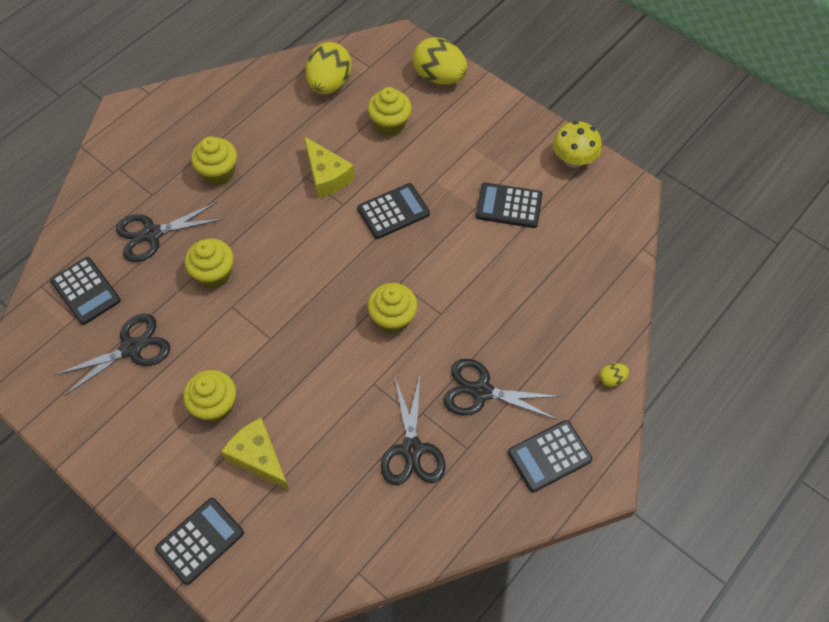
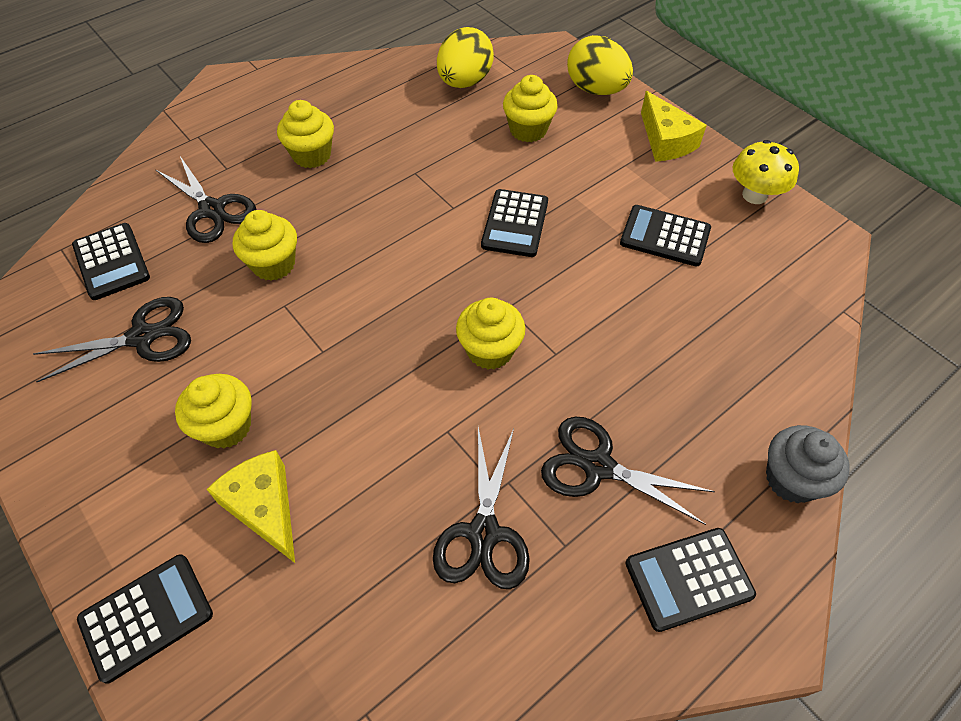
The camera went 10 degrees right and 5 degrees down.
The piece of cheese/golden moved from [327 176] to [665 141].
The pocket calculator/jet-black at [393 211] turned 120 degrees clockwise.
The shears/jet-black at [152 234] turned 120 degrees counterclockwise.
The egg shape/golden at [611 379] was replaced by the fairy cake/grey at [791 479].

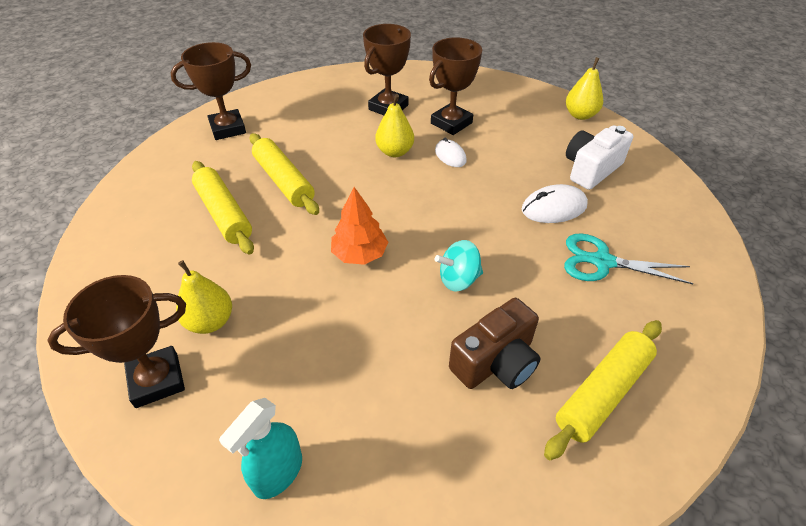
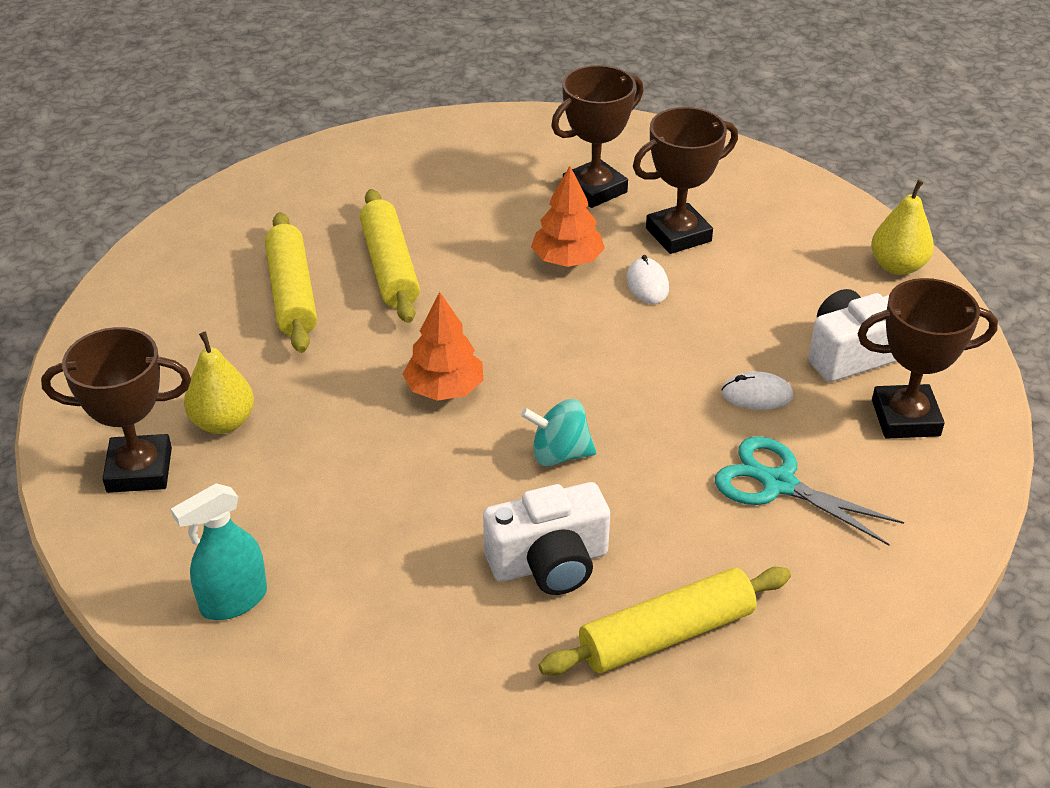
The camera went 20 degrees right and 5 degrees down.
The prize cup/russet moved from [228 129] to [905 418].
The toy pear/golden at [395 152] was replaced by the tree/bright orange at [567 260].
The computer mouse/pure white at [554 208] changed to 0.66 times the size.
The camera/russet at [495 362] became the camera/pure white at [549 563].

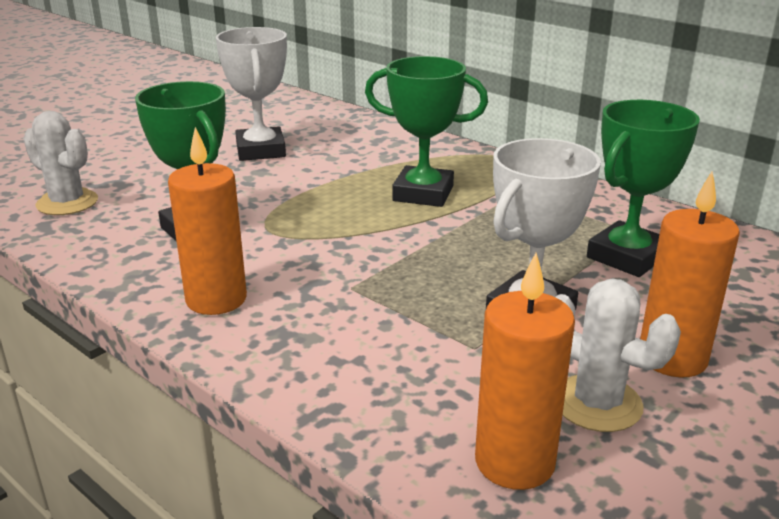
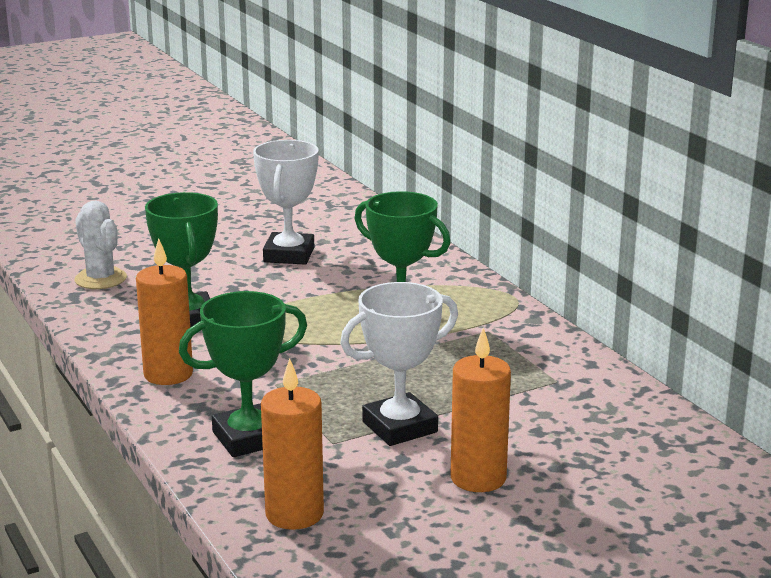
The camera went 20 degrees right and 5 degrees down.
The prize cup/green moved from [627 256] to [248 438].
The prickly plant/pure white at [597 403] disappeared.

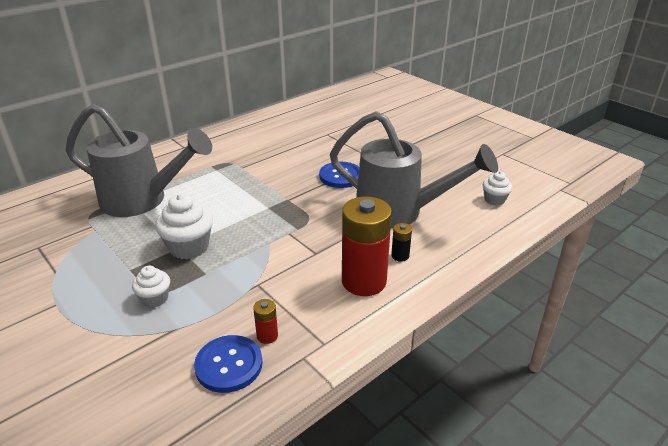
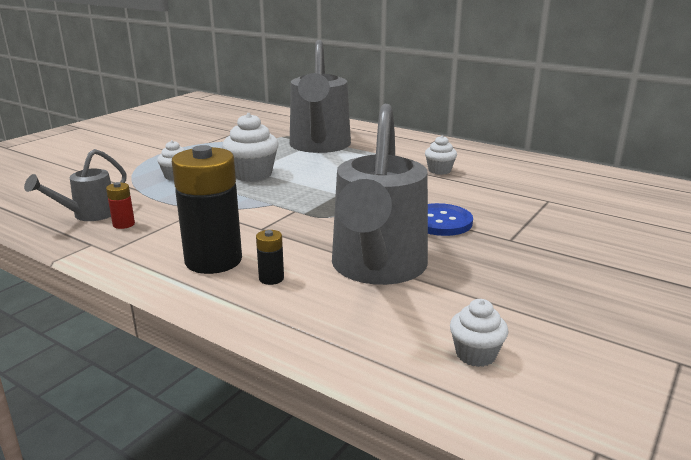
The camera went 75 degrees right and 10 degrees down.
The AA battery/scarlet at [364 281] became the AA battery/jet-black at [213 260].
The shirt button/royal blue at [229 365] was replaced by the watering pot/grey at [88 215].
The fairy cake/pure white at [439 170] appeared.

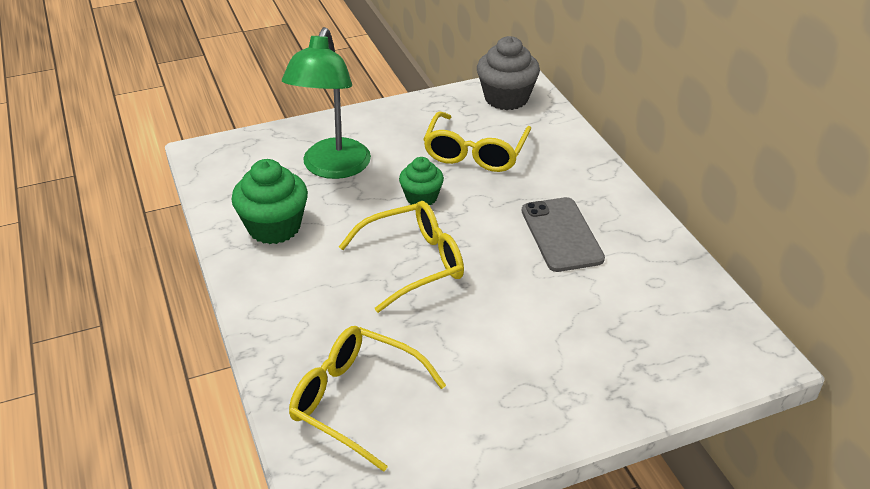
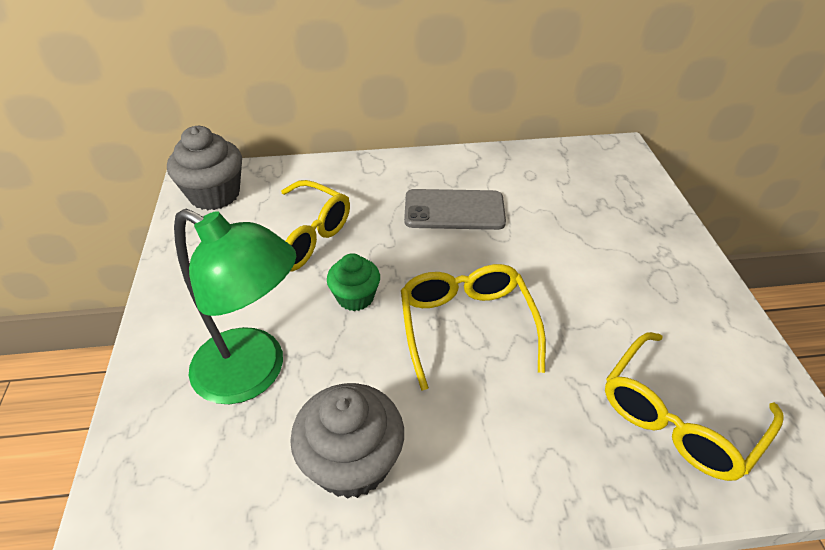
The camera went 75 degrees left and 5 degrees up.
The fairy cake/green at [274 227] became the fairy cake/grey at [352 462].

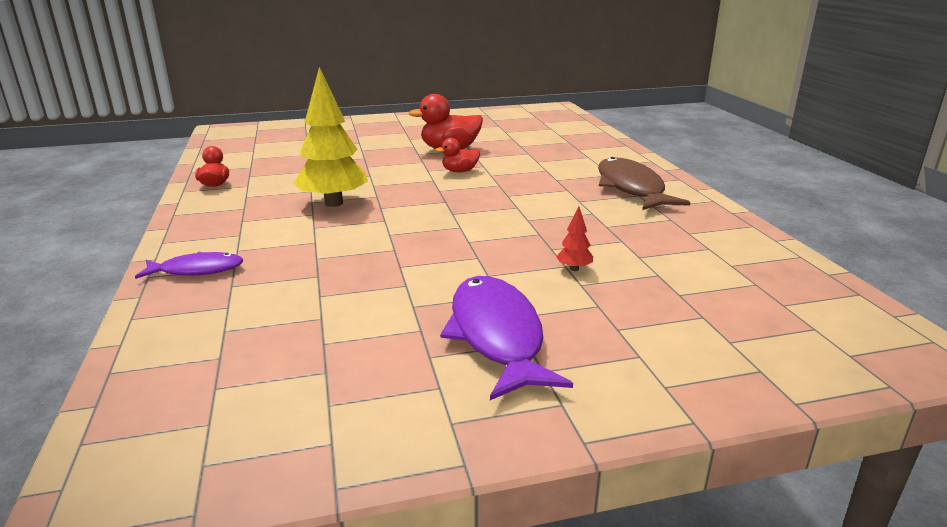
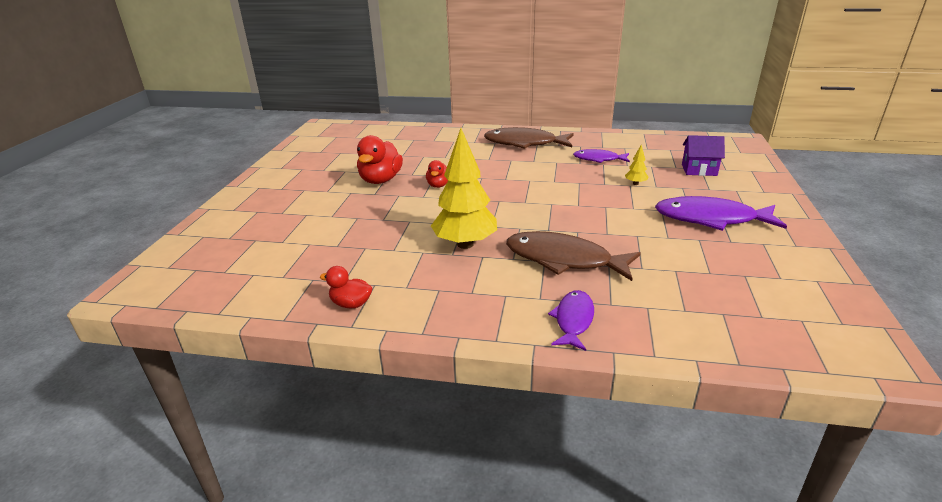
The camera went 65 degrees left and 5 degrees up.
The tree/scarlet at [574 269] became the tree/golden at [635 183].
The house/royal purple at [699 170] appeared.
The fish/royal purple at [598 159] appeared.
The fish/russet at [564 260] appeared.

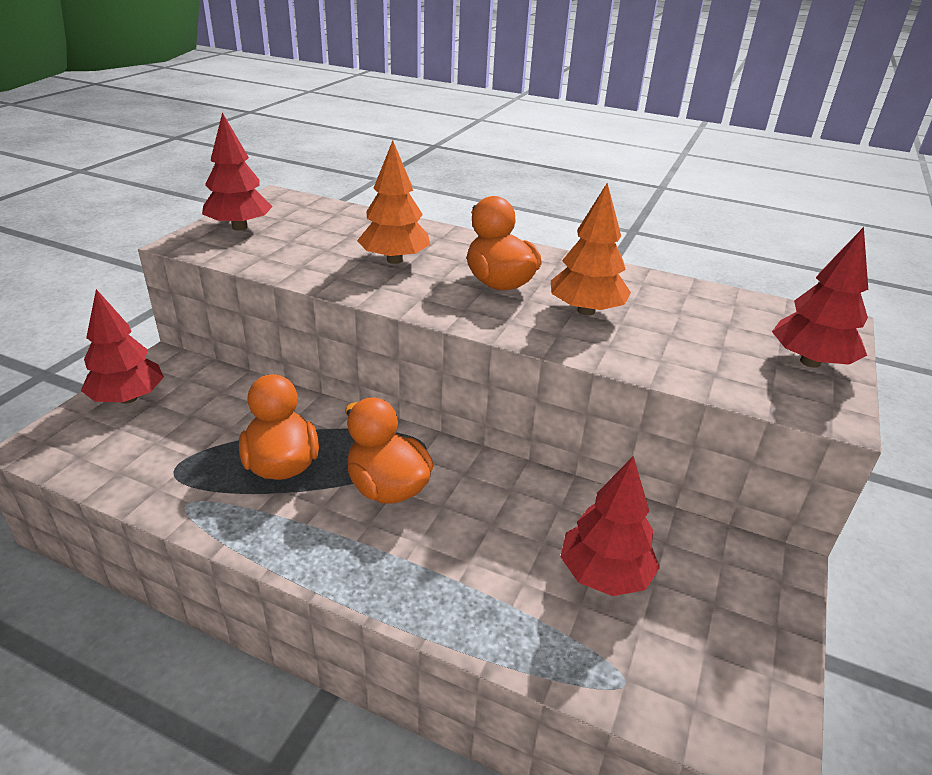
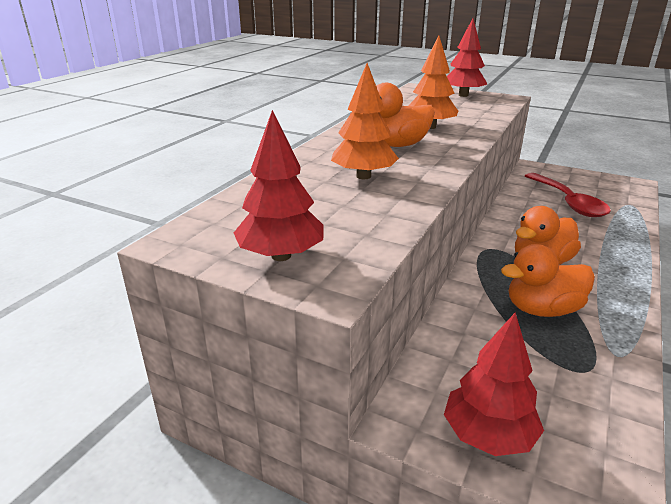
The camera went 85 degrees left and 5 degrees down.
The tree/scarlet at [604 574] was replaced by the spoon/scarlet at [568 202].

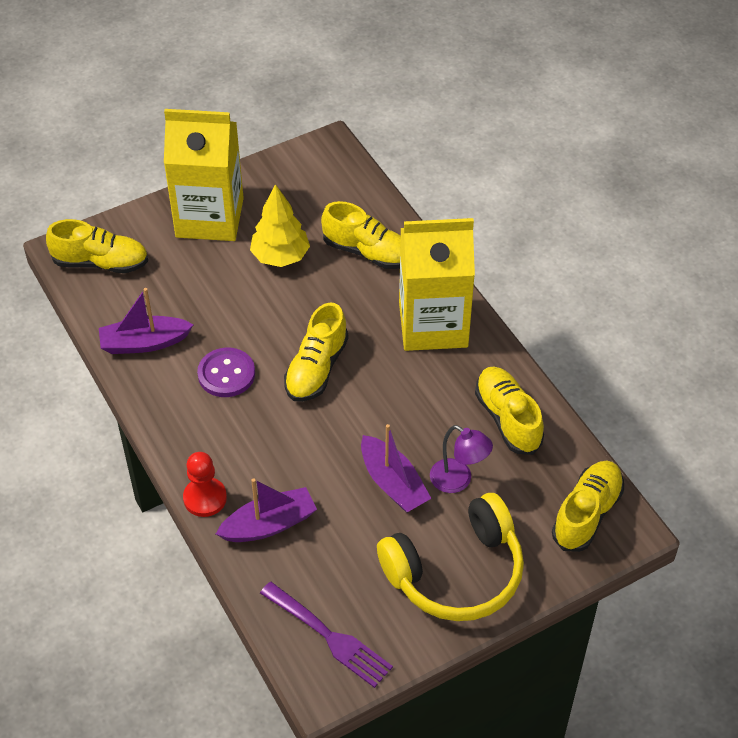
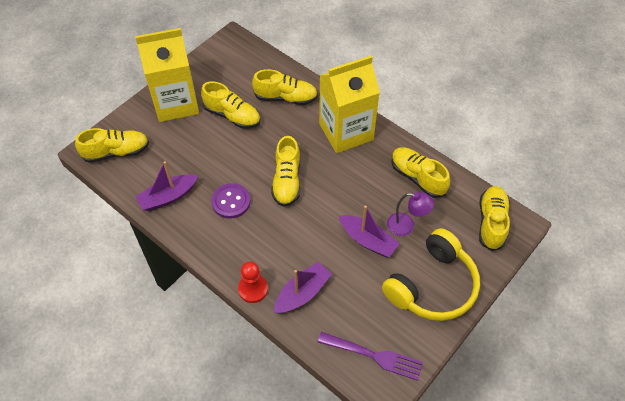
The camera went 20 degrees left and 5 degrees up.
The tree/golden at [280 256] was replaced by the lace-up shoe/golden at [232 116].

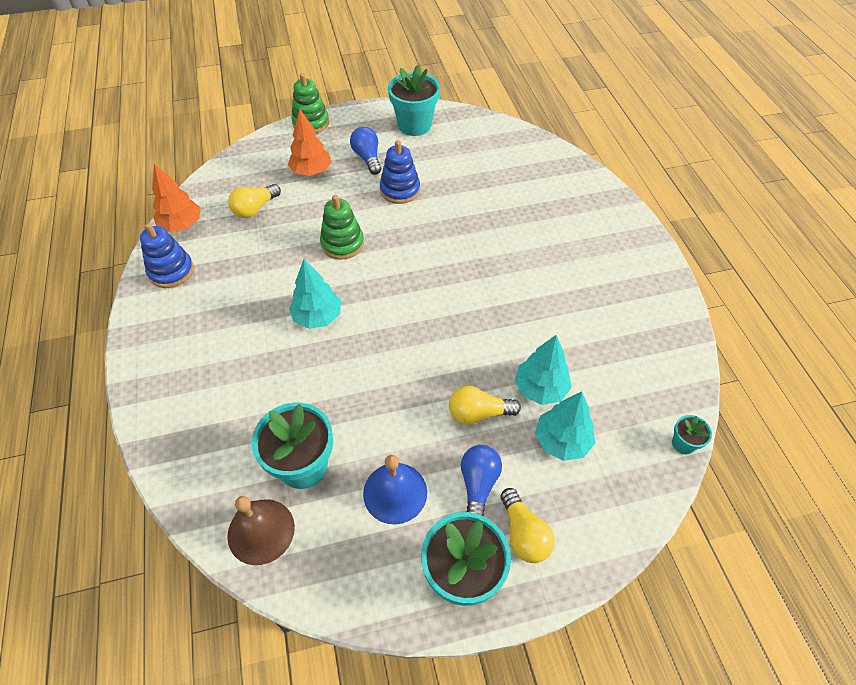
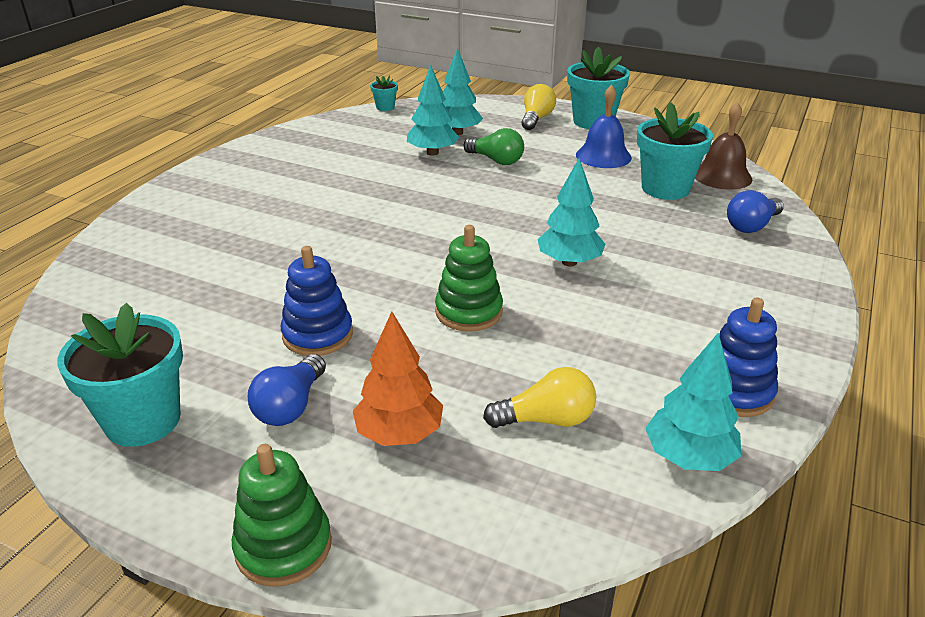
The camera went 140 degrees left and 20 degrees down.
The tree/bright orange at [181 225] became the tree/aqua at [689 457].
The light bulb/golden at [478 413] became the light bulb/green at [496 160].
The light bulb/royal blue moved from [478 485] to [752 226].

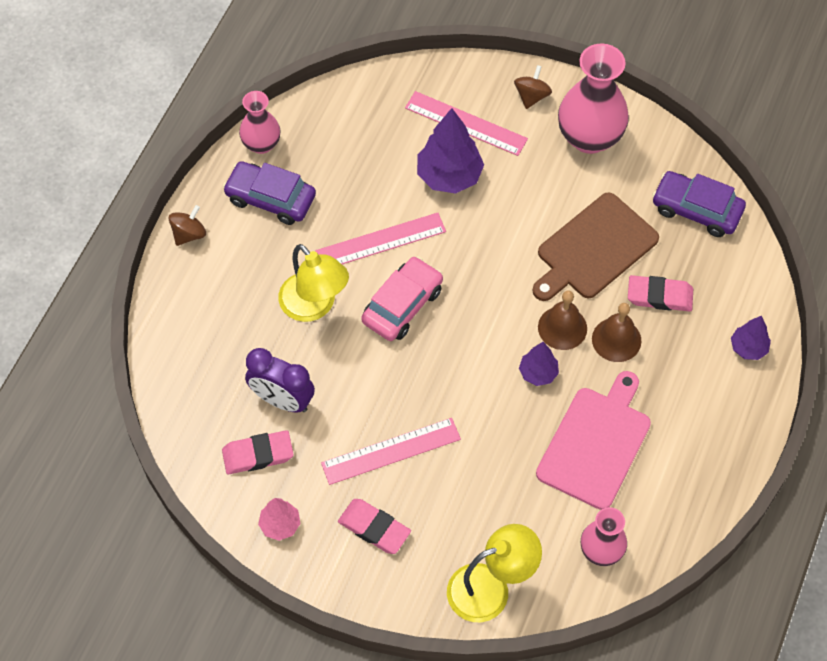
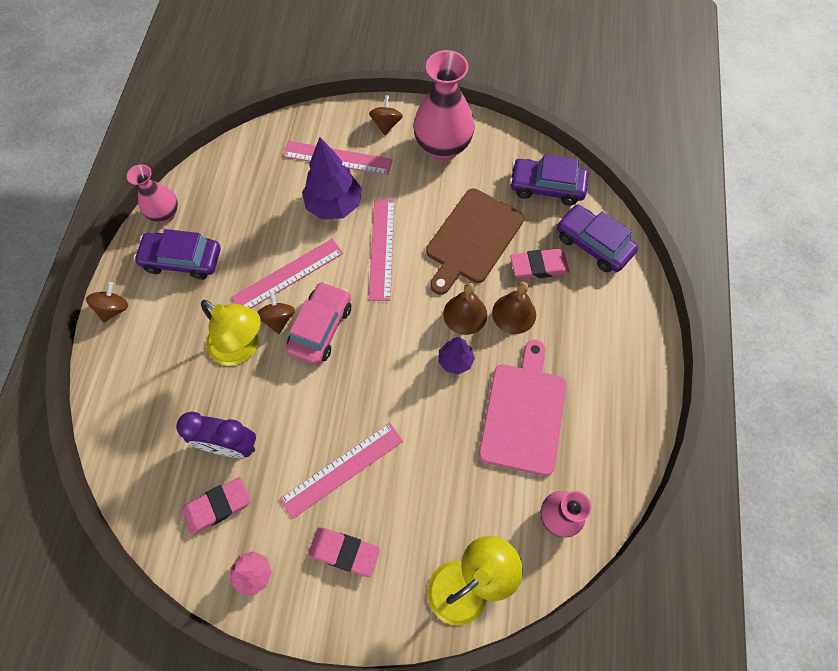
The camera went 15 degrees left and 5 degrees up.
The tree/royal purple at [748 348] disappeared.
The ruler/rose-pink at [381 248] appeared.
The toy car/royal purple at [593 244] appeared.
The whirligig/russet at [278 319] appeared.

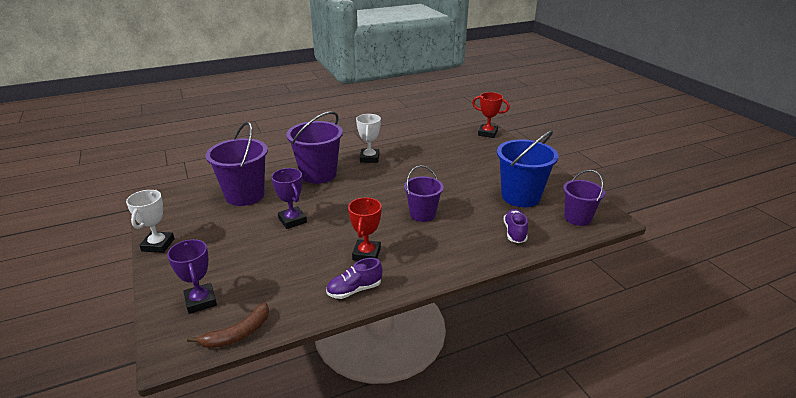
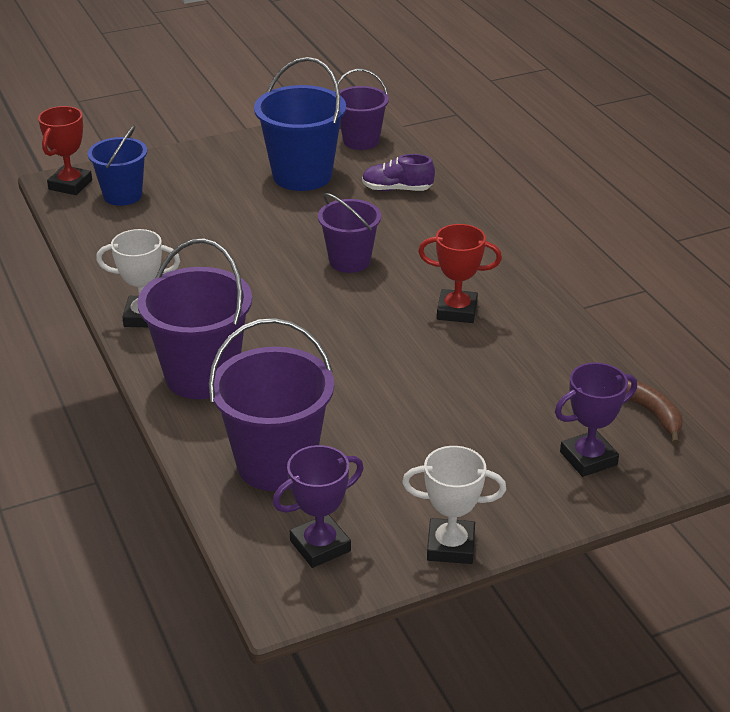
The camera went 90 degrees left and 5 degrees up.
The prize cup/royal purple moved from [292 220] to [320 546].
The lace-up shoe/royal purple at [354 290] disappeared.
The bucket/royal blue at [122 195] appeared.

